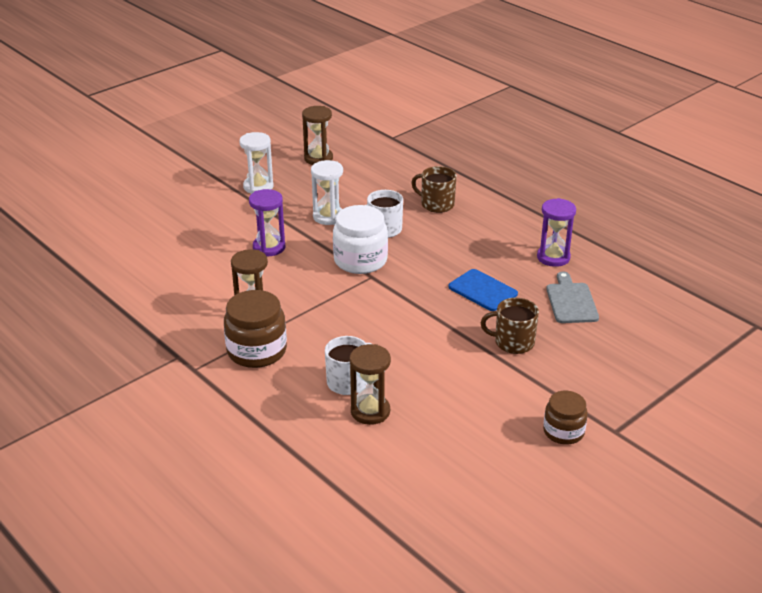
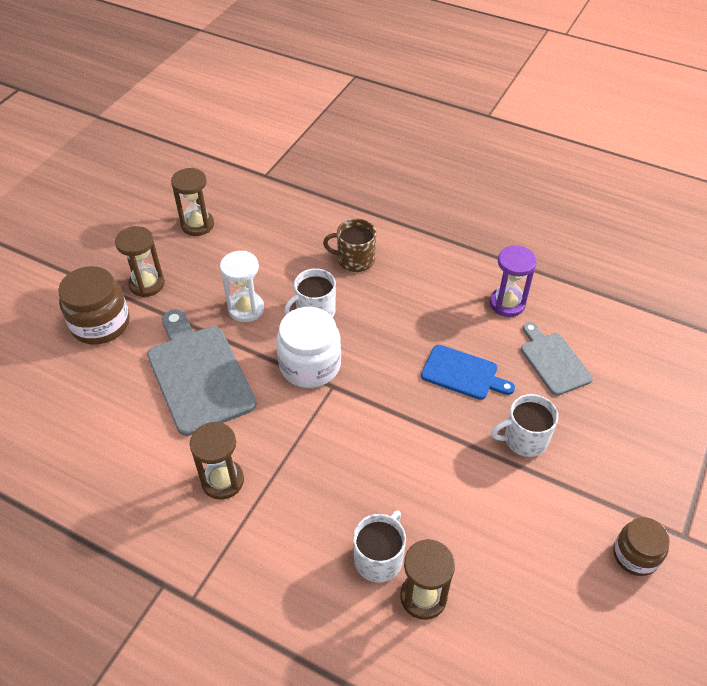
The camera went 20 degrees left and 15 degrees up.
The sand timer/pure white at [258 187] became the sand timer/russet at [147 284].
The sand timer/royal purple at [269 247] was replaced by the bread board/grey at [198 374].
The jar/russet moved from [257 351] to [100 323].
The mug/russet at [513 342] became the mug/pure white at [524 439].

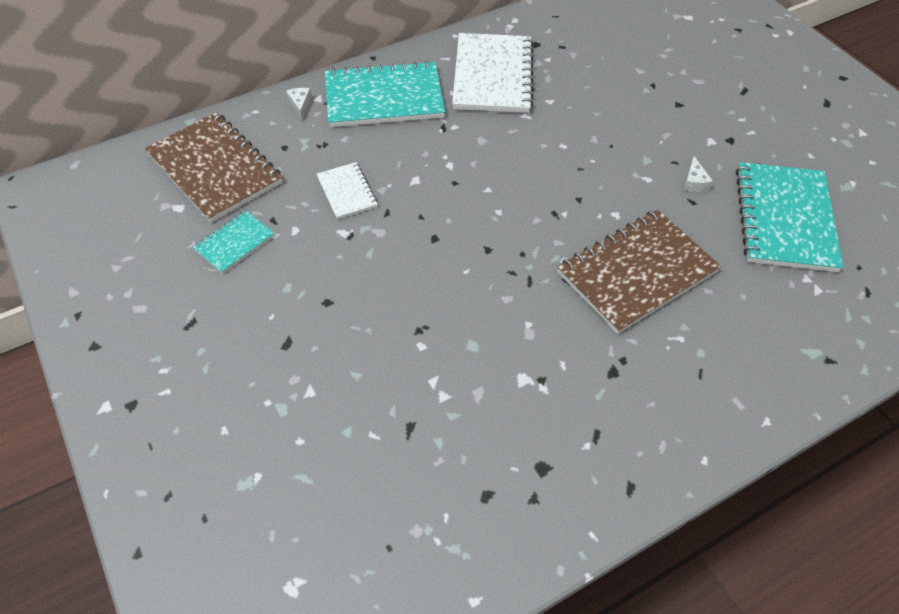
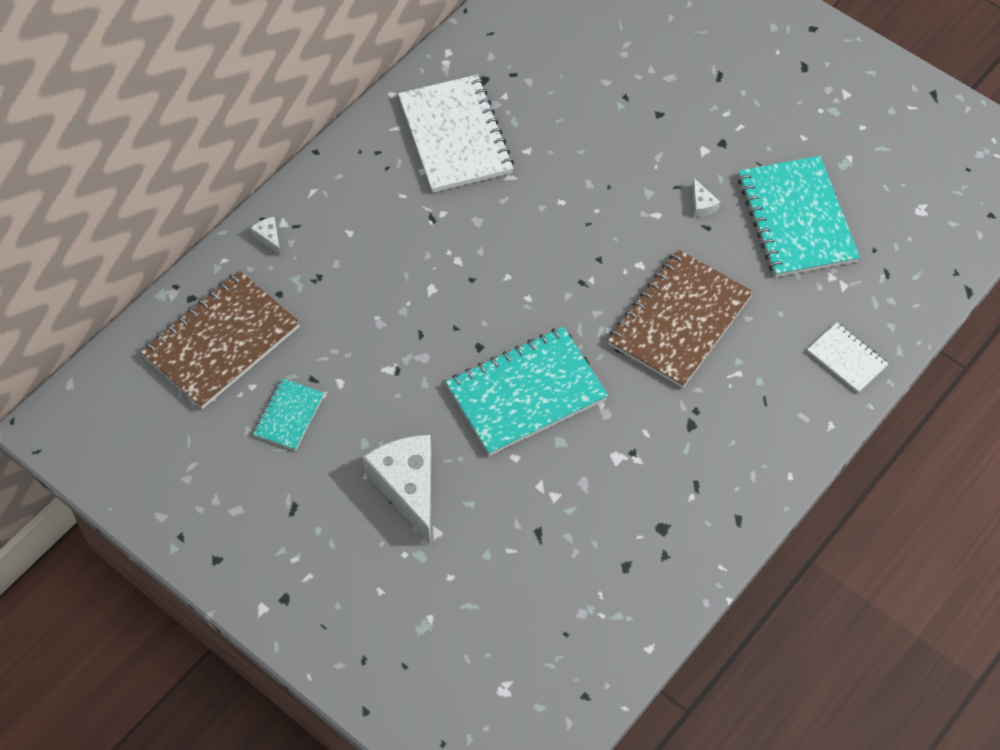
The camera went 20 degrees left and 5 degrees up.
The notepad/aqua moved from [384 98] to [526 393].
The notepad/russet at [215 169] turned 75 degrees counterclockwise.
The notepad/pure white moved from [347 192] to [846 359].
The piece of cheese/pure white at [407 487] appeared.

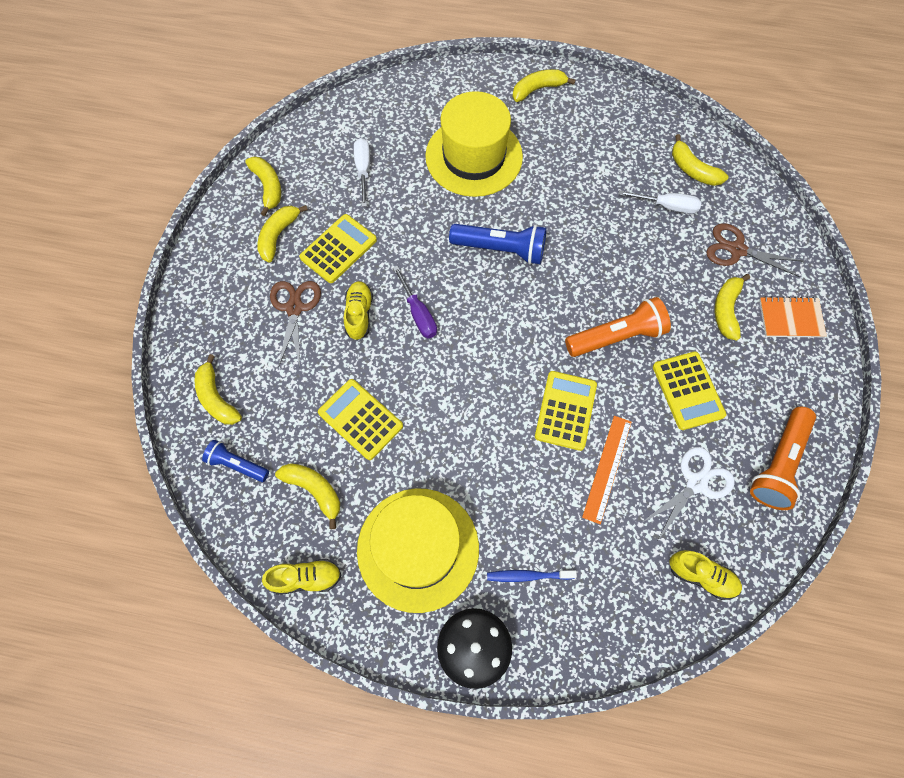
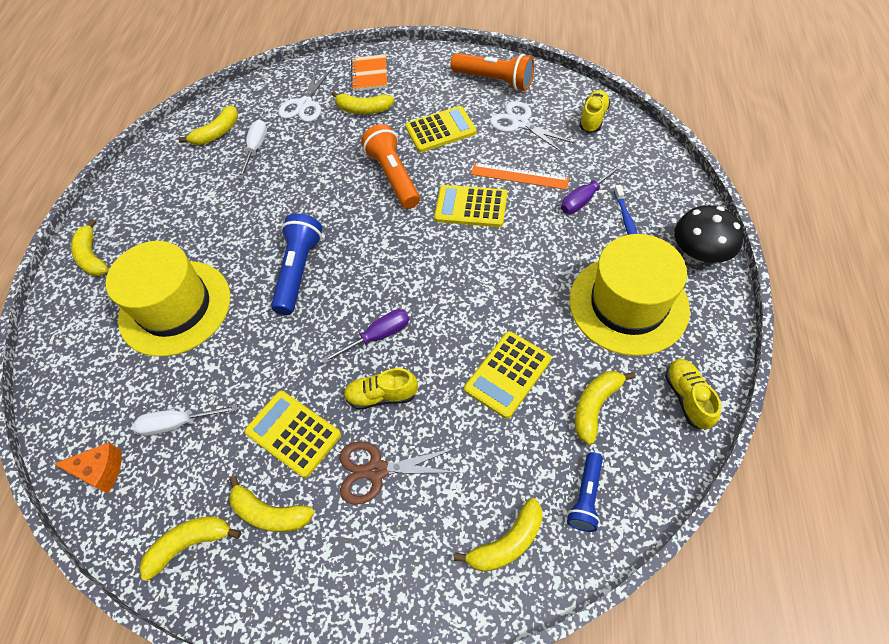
The camera went 90 degrees left and 10 degrees down.
The shears/russet at [736 250] became the shears/pure white at [305 104].
The flat screwdriver/royal purple at [584 198] appeared.
The piece of cheese/bright orange at [101 471] appeared.

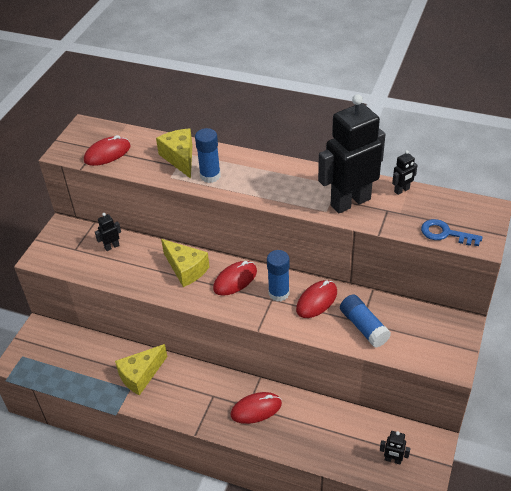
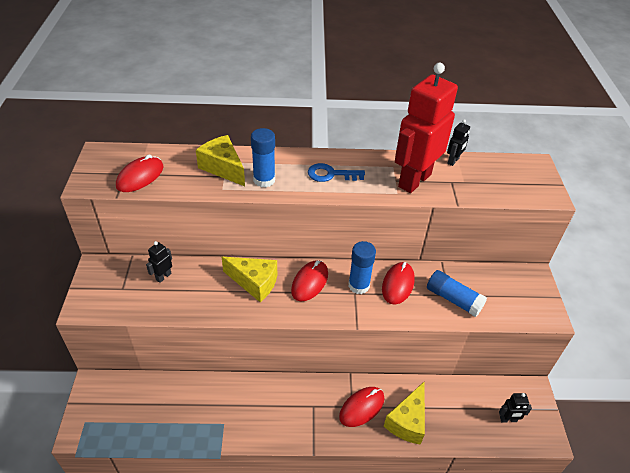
The camera went 25 degrees left and 0 degrees up.
The robot figure/jet-black at [350 202] became the robot figure/scarlet at [414 180].
The door key/royal blue moved from [445 233] to [330 174].
The piece of cheese/golden moved from [140 375] to [407 421].

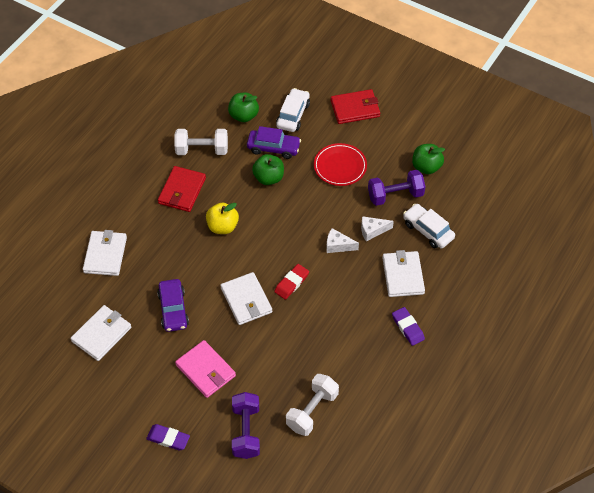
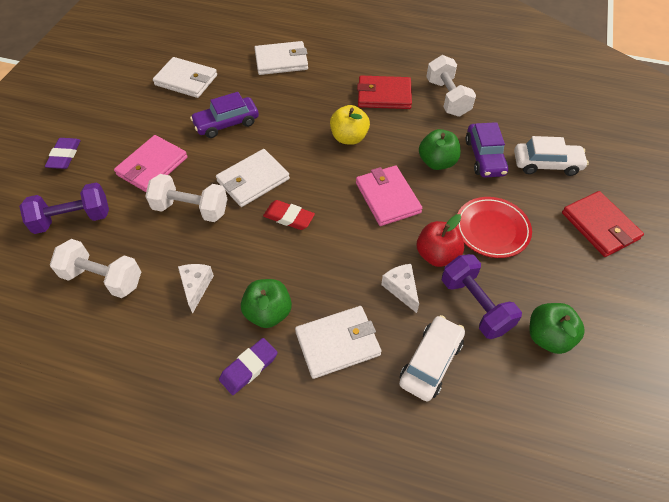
The camera went 75 degrees right and 0 degrees up.
The apple fruit/green moved from [243 116] to [268 313].
The piece of cheese/pure white moved from [338 245] to [196 287].
The wallet/rose-pink at [387 197] appeared.
The hand weight/pure white at [191 209] appeared.
The apple fruit/scarlet at [437 255] appeared.

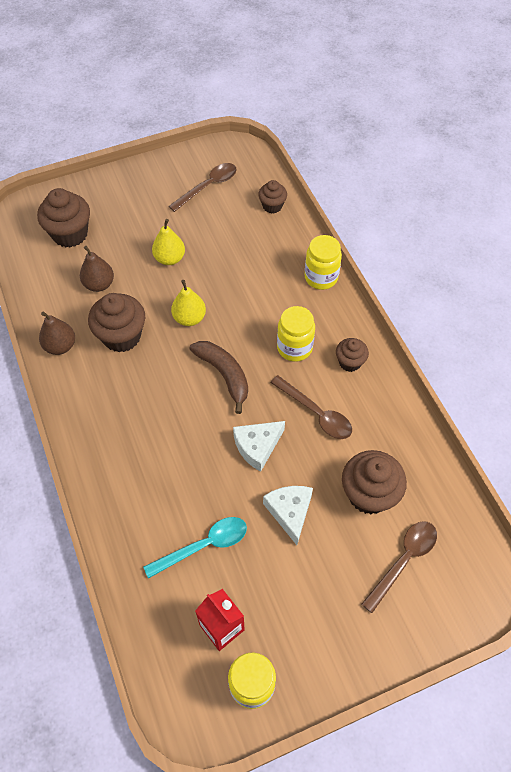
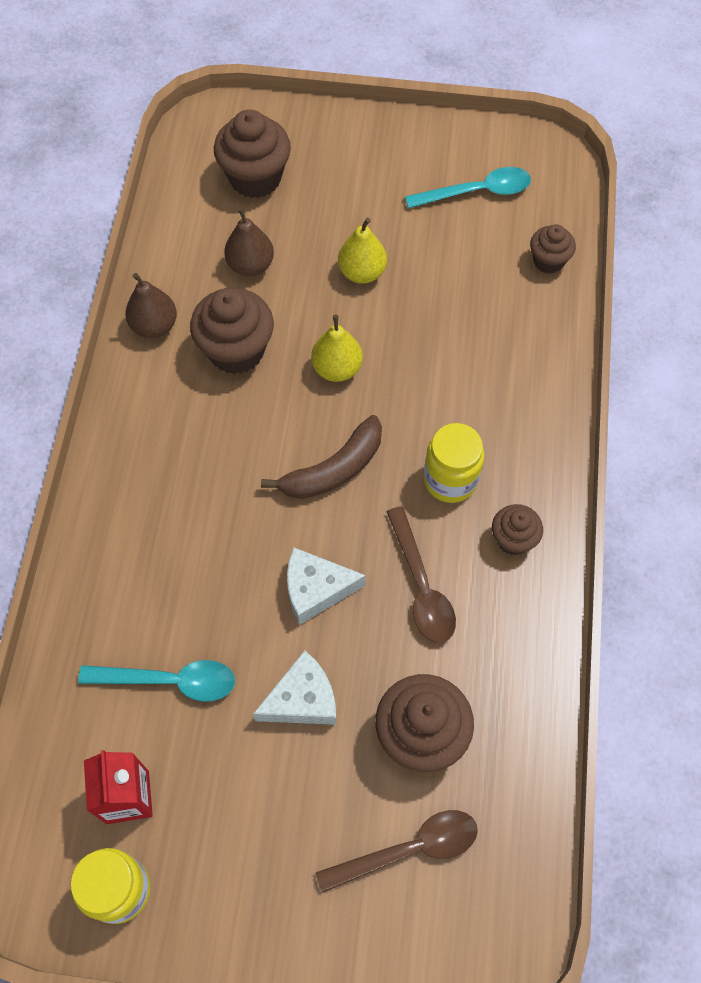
The camera went 30 degrees right and 5 degrees up.
The spoon/russet at [208 186] became the spoon/aqua at [477 192].
The jar/golden at [321 277] disappeared.
The banana fruit/russet at [224 375] turned 60 degrees clockwise.
The piece of cheese/pure white at [290 512] turned 45 degrees clockwise.

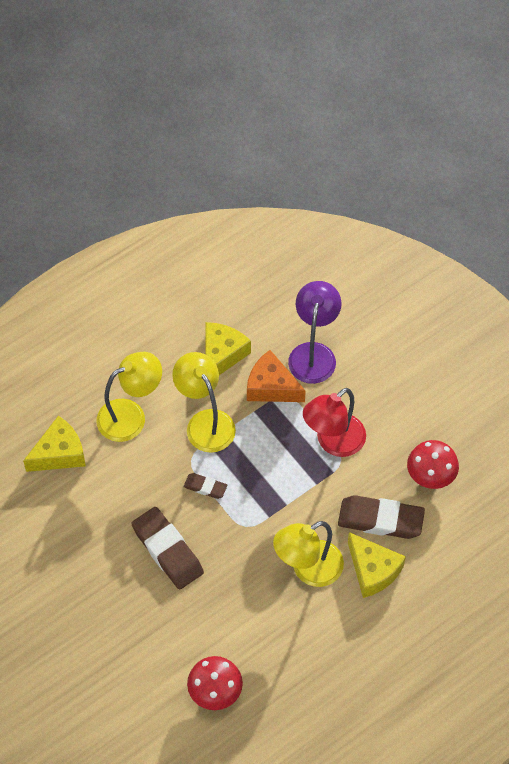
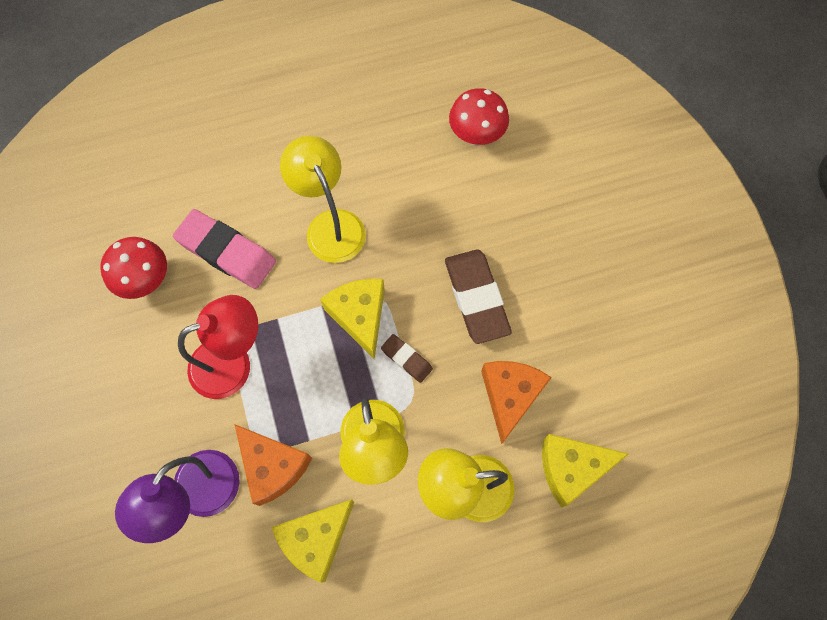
The camera went 160 degrees left and 10 degrees up.
The eraser/russet at [380 520] became the eraser/rose-pink at [226 252].
The reading lamp/golden at [308 569] turned 105 degrees counterclockwise.
The piece of cheese/golden moved from [373 570] to [360 316].
The piece of cheese/bright orange at [510 396] appeared.

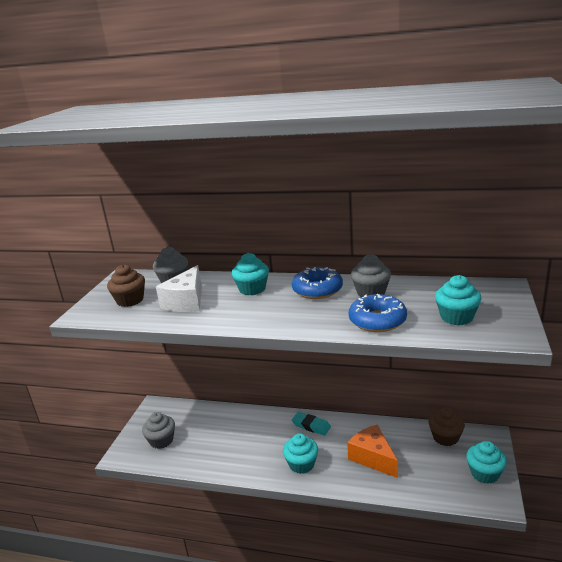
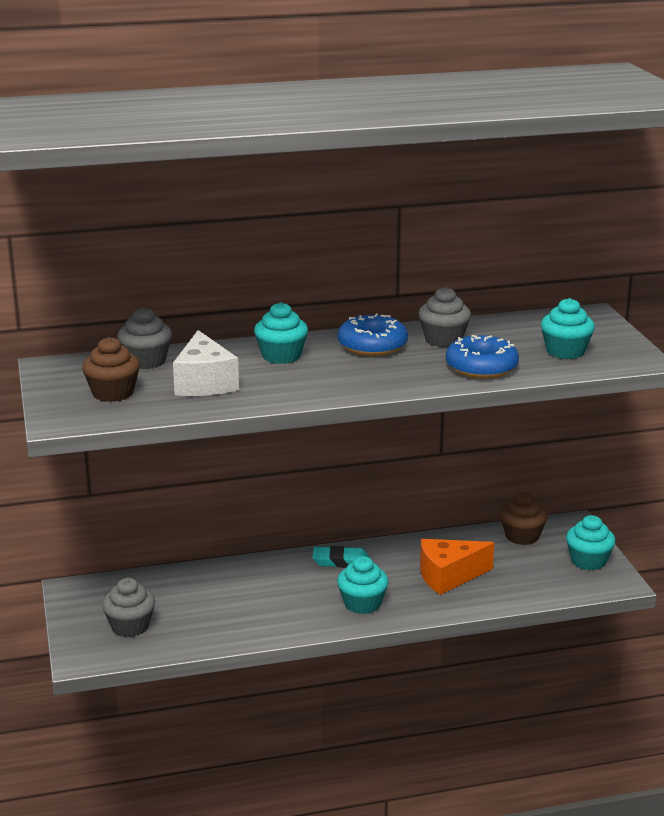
The camera went 30 degrees left and 0 degrees up.
The piece of cheese/bright orange at [372 458] turned 45 degrees counterclockwise.

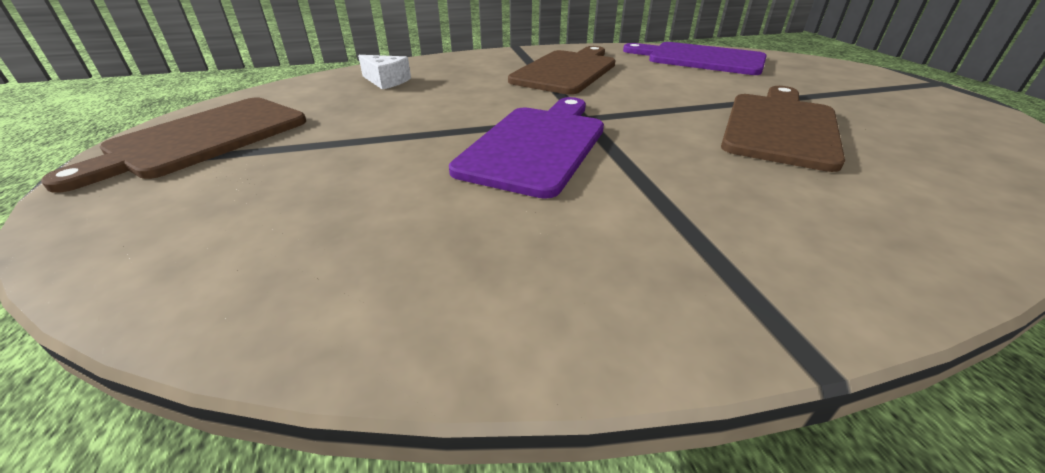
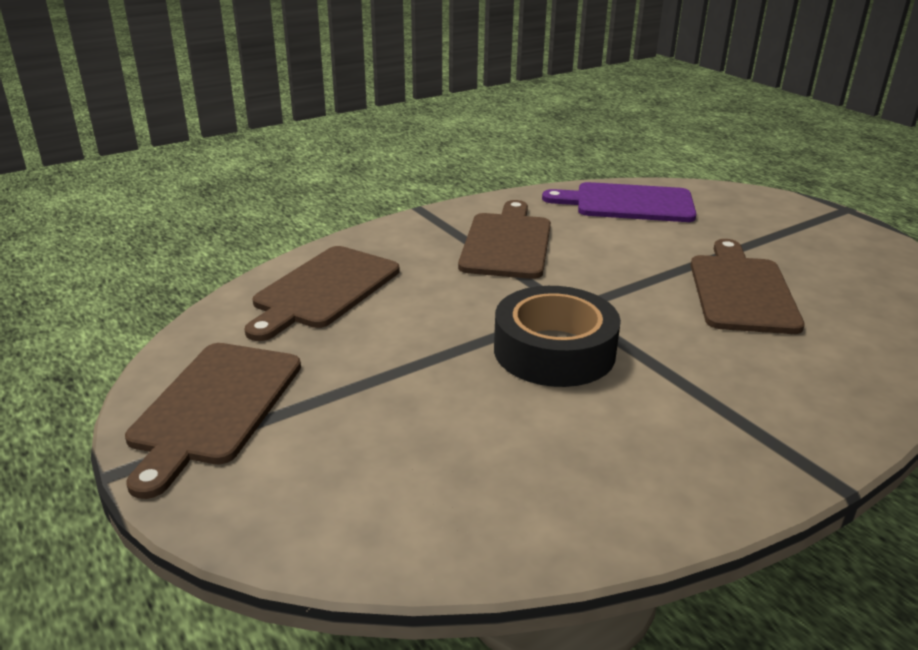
The camera went 20 degrees left and 5 degrees down.
The piece of cheese/pure white at [386 81] was replaced by the bread board/russet at [324 290].
The bread board/royal purple at [536 145] was replaced by the sticky tape/jet-black at [554 351].

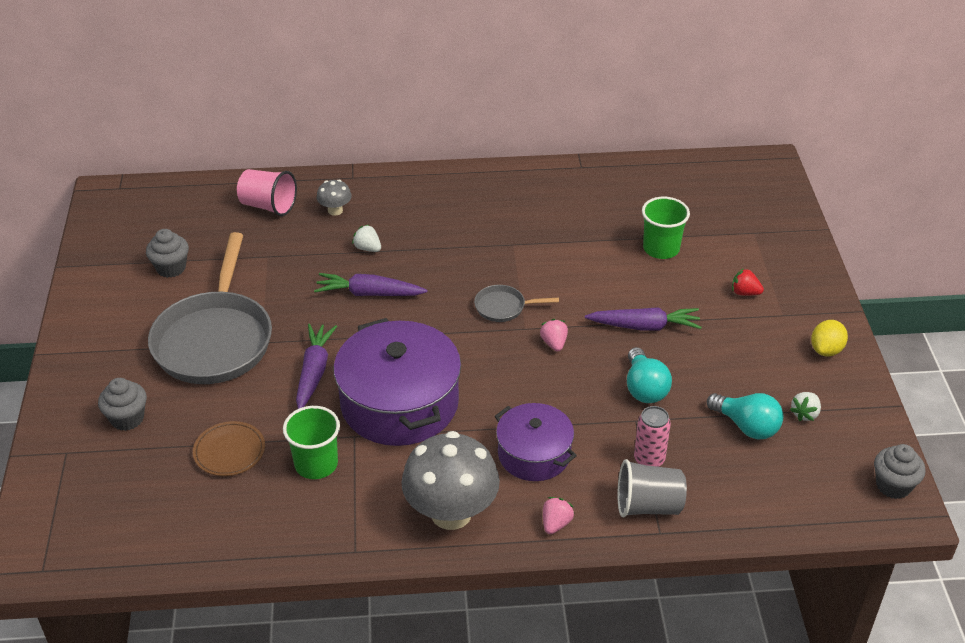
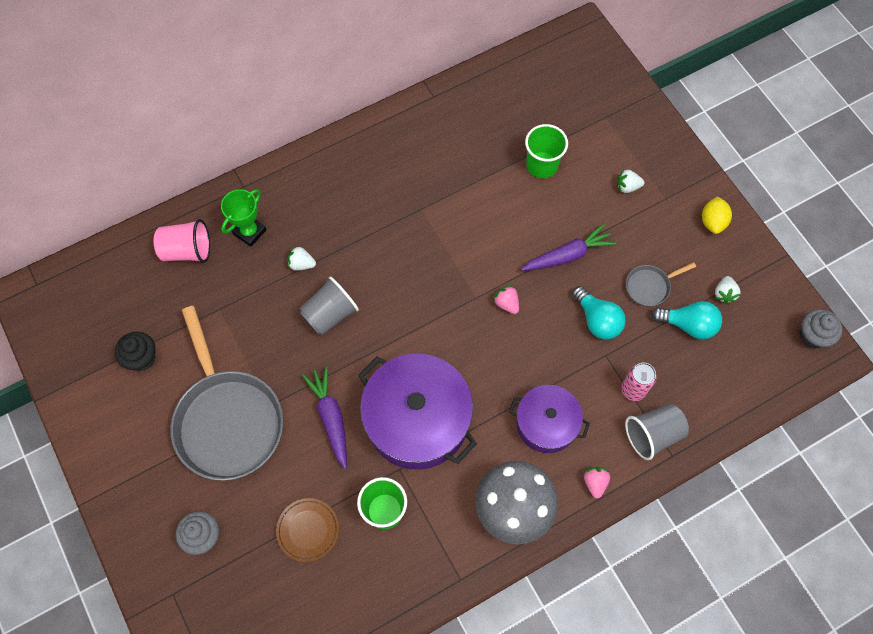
The camera went 25 degrees left and 25 degrees up.
The fungus/grey at [335 210] was replaced by the prize cup/green at [249 232].
The fairy cake/grey at [171 268] became the fairy cake/jet-black at [142 358].
The strawberry/scarlet at [744 293] became the strawberry/pure white at [627 187].
The carrot/royal purple at [369 293] was replaced by the cup/grey at [330 314].
The skillet/grey moved from [503 307] to [650 286].

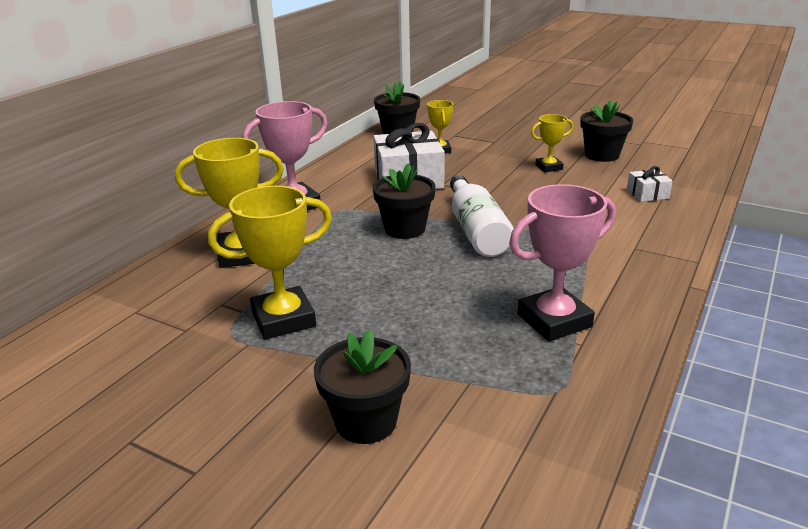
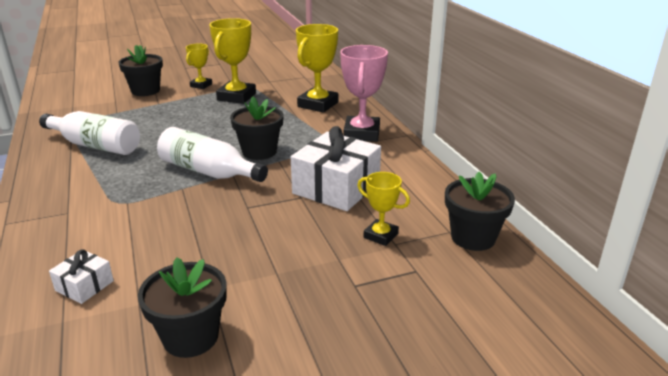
The camera went 130 degrees right and 0 degrees up.
The prize cup/golden moved from [549 167] to [201 85].
The prize cup/rose-pink at [554 320] was replaced by the drink bottle/pure white at [95 145].

